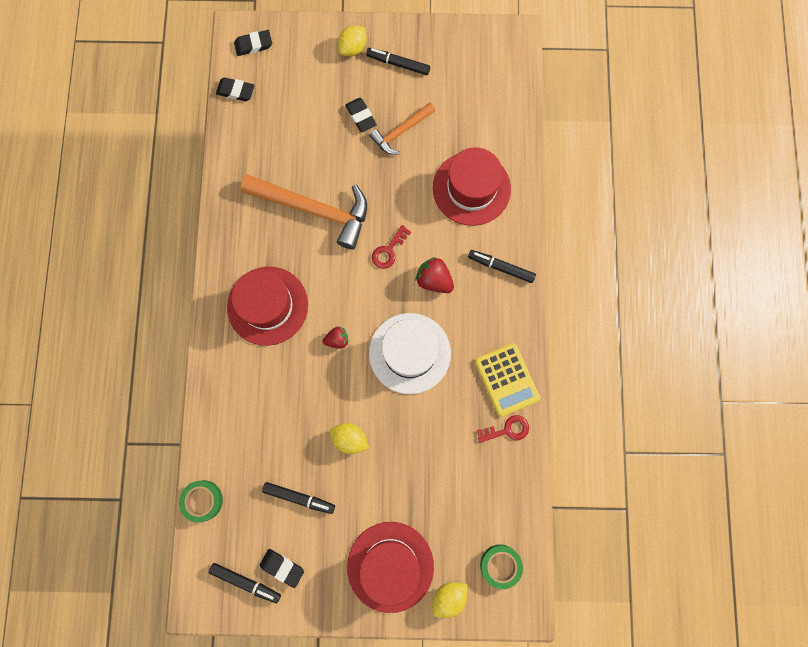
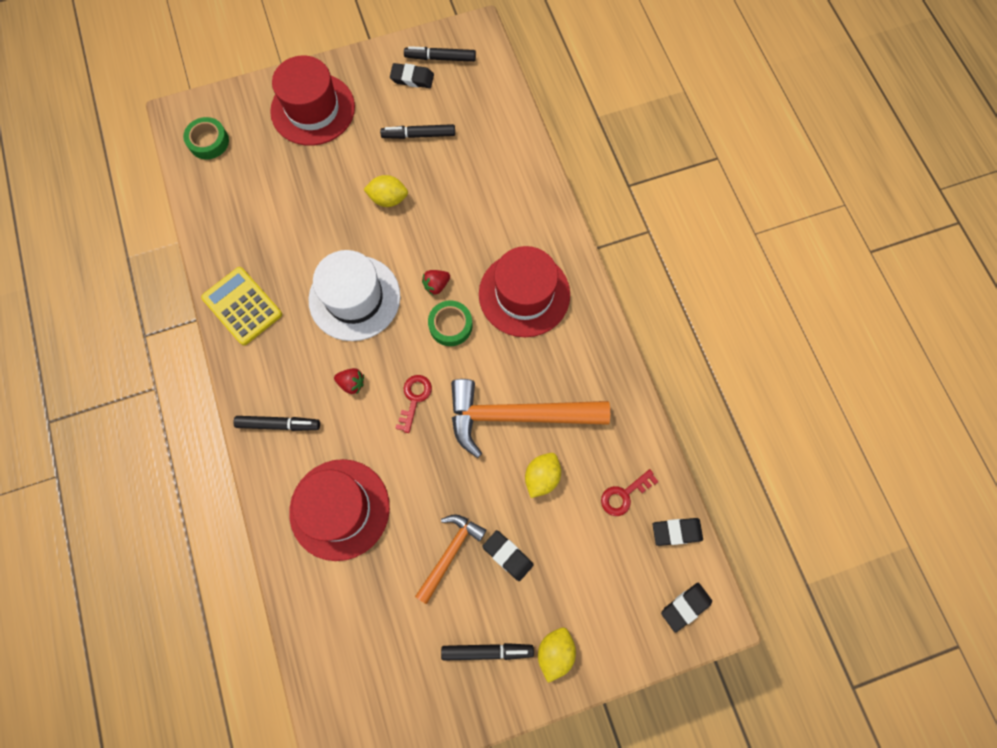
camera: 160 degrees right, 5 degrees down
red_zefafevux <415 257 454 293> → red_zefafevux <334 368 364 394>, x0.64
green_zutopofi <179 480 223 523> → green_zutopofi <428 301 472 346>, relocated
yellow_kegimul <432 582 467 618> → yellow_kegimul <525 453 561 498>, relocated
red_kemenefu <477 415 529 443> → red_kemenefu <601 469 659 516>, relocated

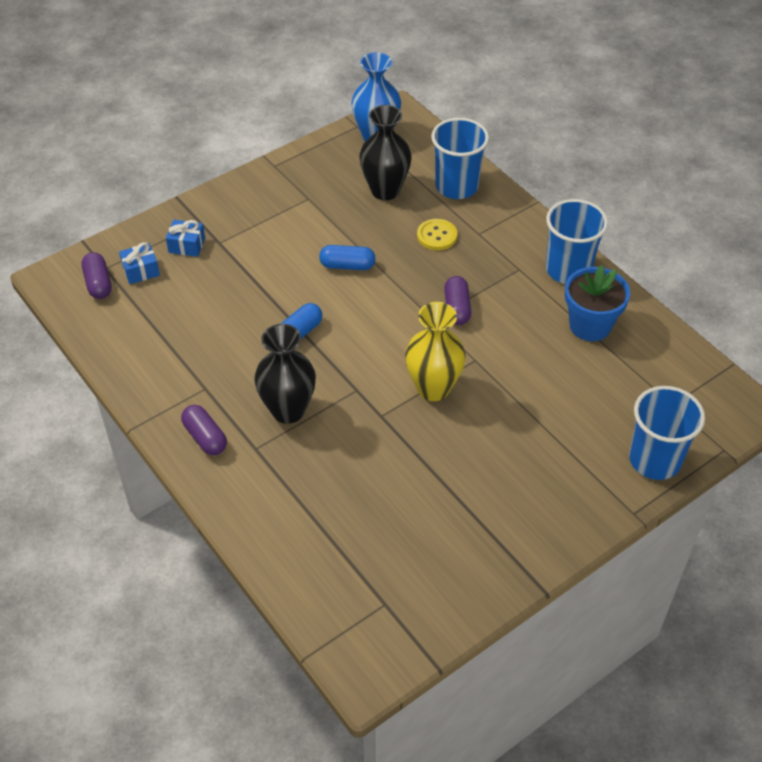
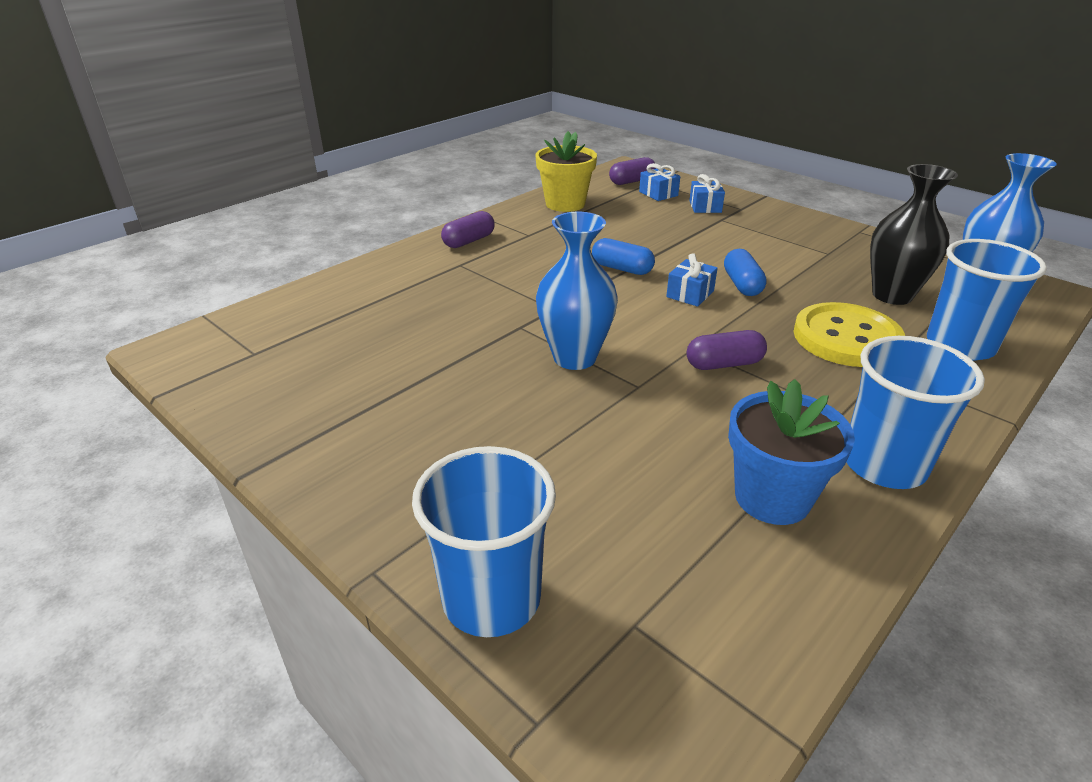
camera: 80 degrees right, 15 degrees down
- → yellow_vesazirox <535 131 597 212>
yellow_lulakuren <405 302 466 401> → blue_lulakuren <536 212 618 370>
- → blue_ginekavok <666 253 718 307>
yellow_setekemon <417 219 457 250> → yellow_setekemon <793 302 905 367>, x1.80
black_lulakuren <254 324 316 424> → -

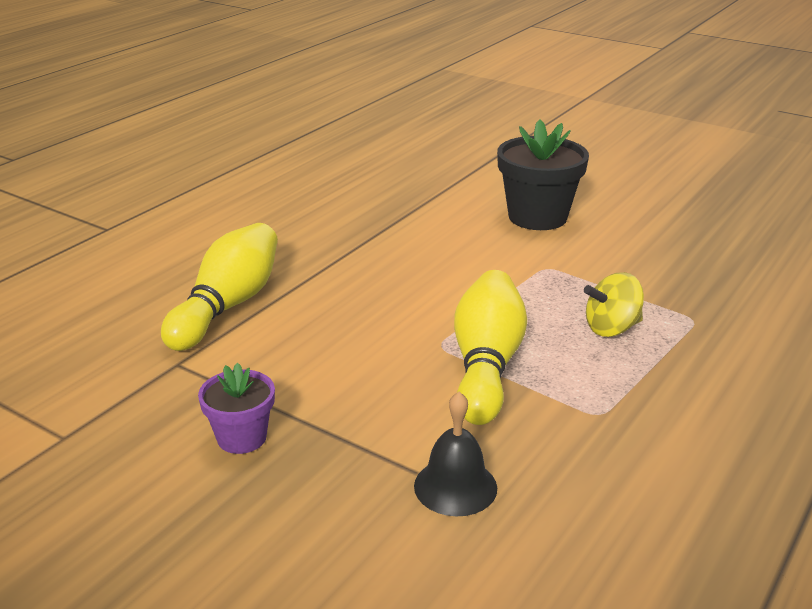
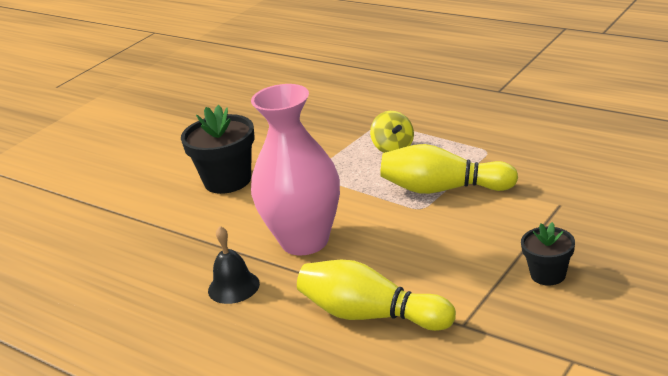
camera: 85 degrees left, 0 degrees up
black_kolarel <414 392 497 516> → black_kolarel <208 226 260 304>, relocated
- → pink_lulakuren <251 84 340 255>
purple_vesazirox <198 363 275 454> → black_vesazirox <521 222 575 285>

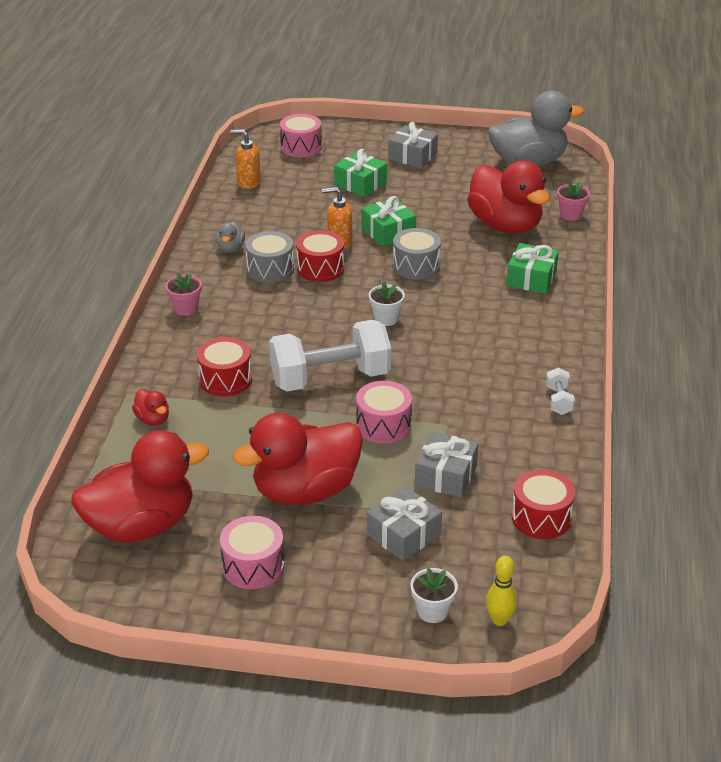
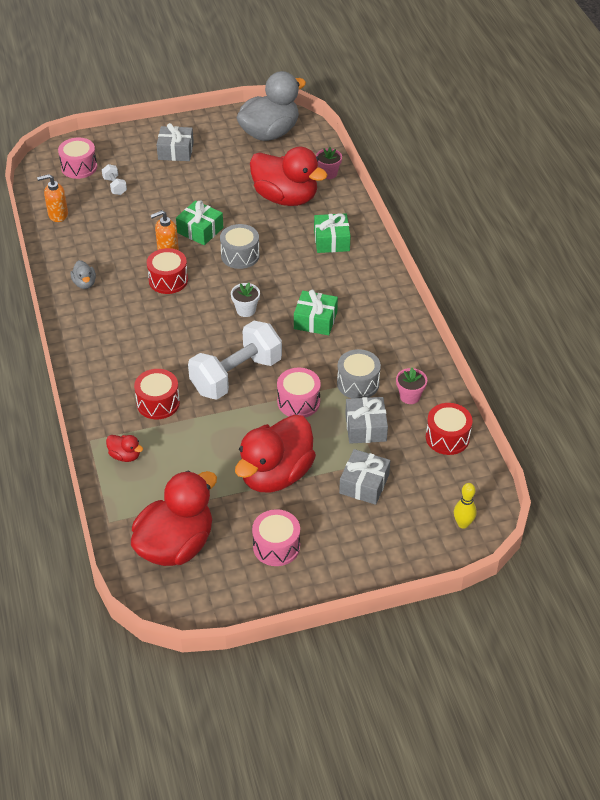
camera: 25 degrees left, 10 degrees up
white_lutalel <546 367 575 415> → white_lutalel <102 164 127 195>, relocated
green_ginekavok <334 149 387 197> → green_ginekavok <294 290 338 335>, relocated
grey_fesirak <245 231 294 283> → grey_fesirak <337 349 381 398>, relocated
pink_vesazirox <166 272 202 316> → pink_vesazirox <396 368 427 404>, relocated
white_vesazirox <410 568 458 623> → -

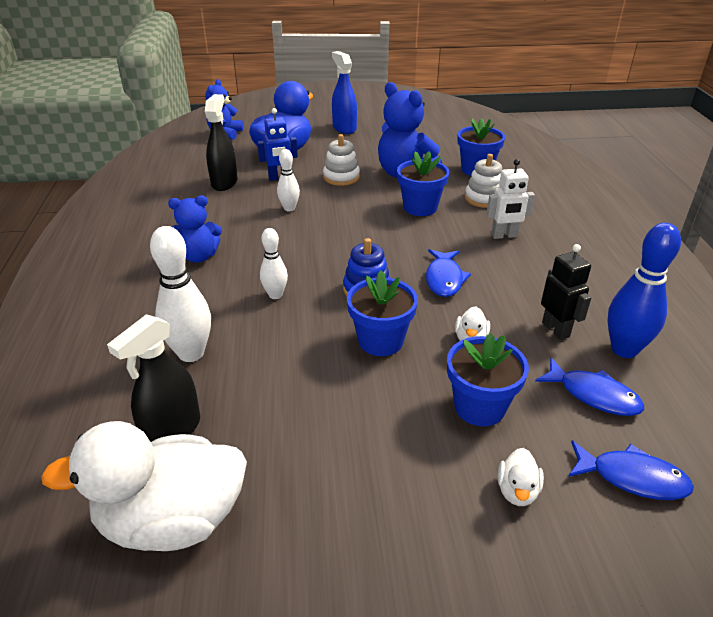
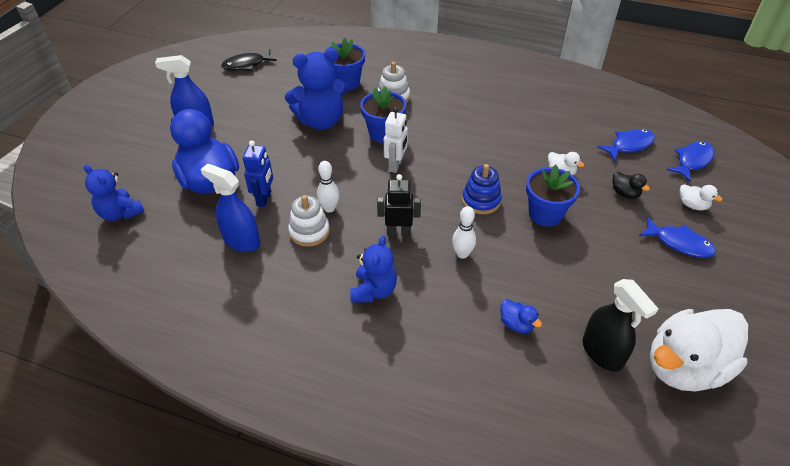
camera: 65 degrees left, 10 degrees up
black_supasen <205 94 238 191> → blue_supasen <201 163 260 252>
- → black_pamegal <221 49 277 71>
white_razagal <323 134 360 186> → white_razagal <288 195 330 247>, relocated
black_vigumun <541 244 591 340> → black_vigumun <377 174 421 236>, relocated
white_vigumun <486 159 535 239> → white_vigumun <384 107 408 173>, relocated
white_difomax <150 226 211 362> → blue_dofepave <500 299 542 333>
blue_vesazirox <447 333 529 426> → black_dofepave <613 172 650 199>
blue_pamegal <426 249 471 297> → blue_pamegal <639 217 716 258>, relocated
white_dofepave <41 421 247 551> → white_dofepave <650 309 748 392>, 45 degrees clockwise
blue_difomax <608 223 681 358> → -

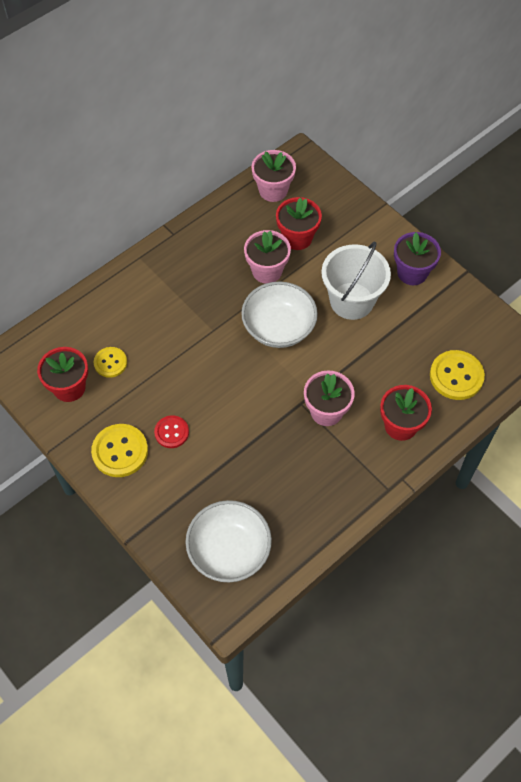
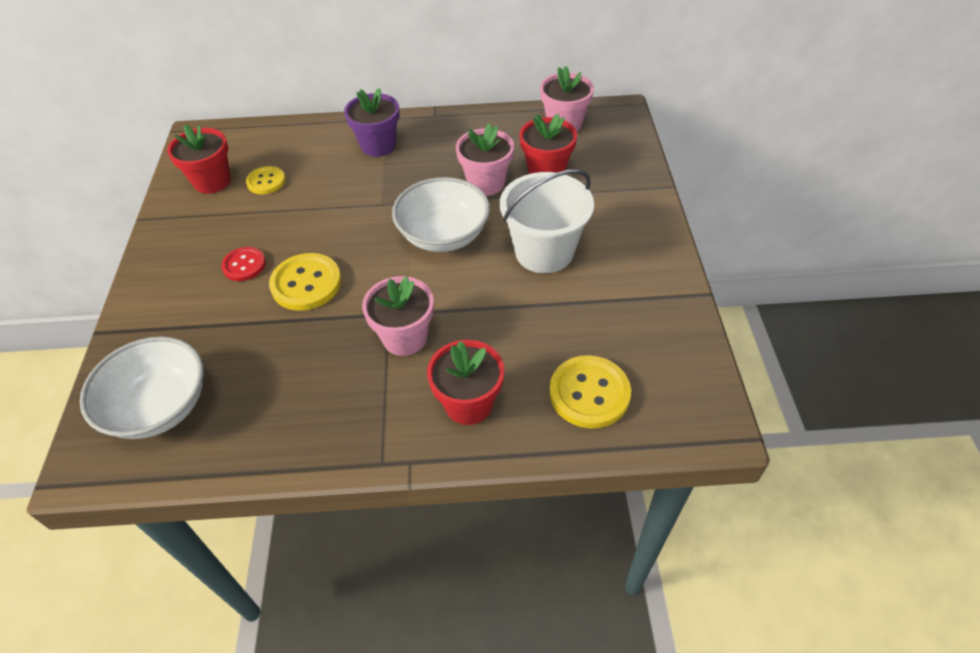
camera: 40 degrees right, 10 degrees down
yellow_setekemon <91 424 148 477> → yellow_setekemon <269 253 341 311>, relocated
purple_vesazirox <394 232 441 285> → purple_vesazirox <344 88 399 157>, relocated

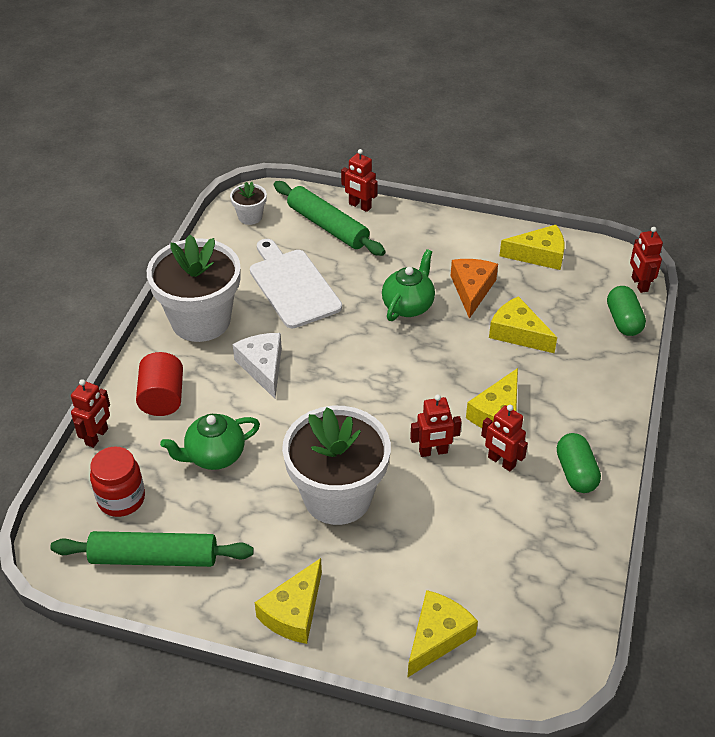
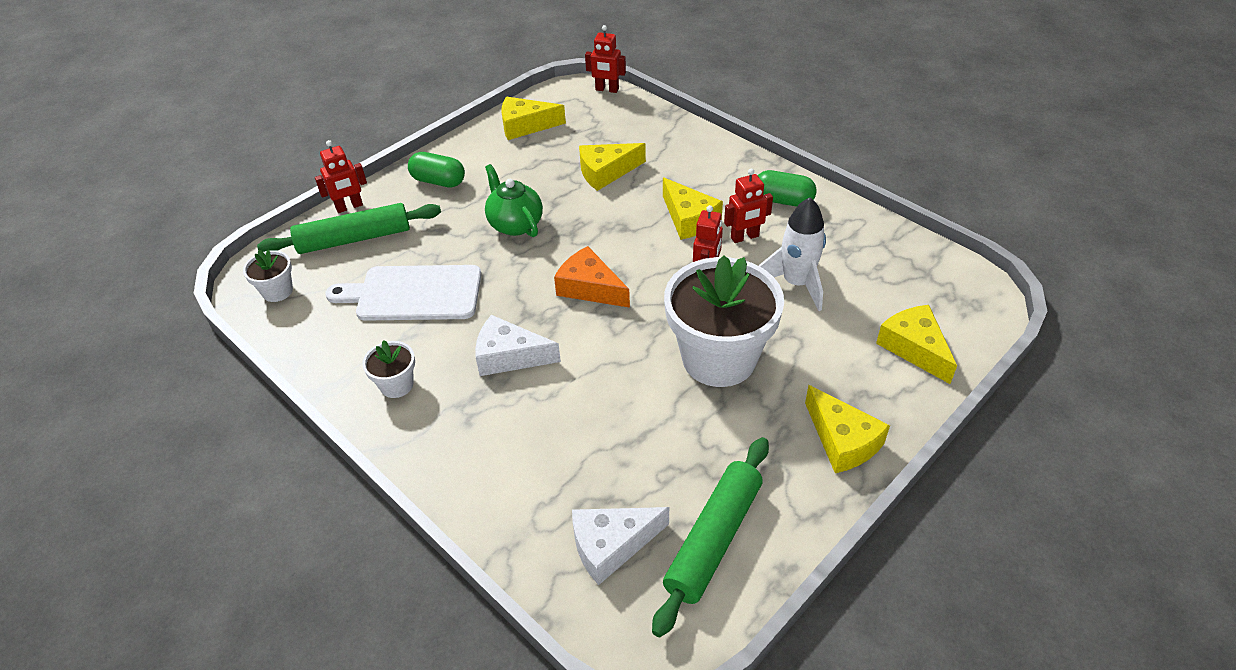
camera: 60 degrees left, 0 degrees up
white_vesazirox <147 235 241 342> → white_vesazirox <362 340 415 398>, x0.44
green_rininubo <607 286 646 336> → green_rininubo <408 152 465 188>, relocated
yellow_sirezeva <499 225 565 270> → yellow_sirezeva <501 97 566 140>, 120 degrees counterclockwise
orange_sirezeva <451 259 498 319> → orange_sirezeva <554 246 630 308>, relocated
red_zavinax <90 447 145 517> → white_sirezeva <572 507 669 585>
- → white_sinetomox <759 197 826 311>
red_vigumun <71 379 110 448> → -
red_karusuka <136 352 183 416> → -
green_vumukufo <160 414 260 470> → -

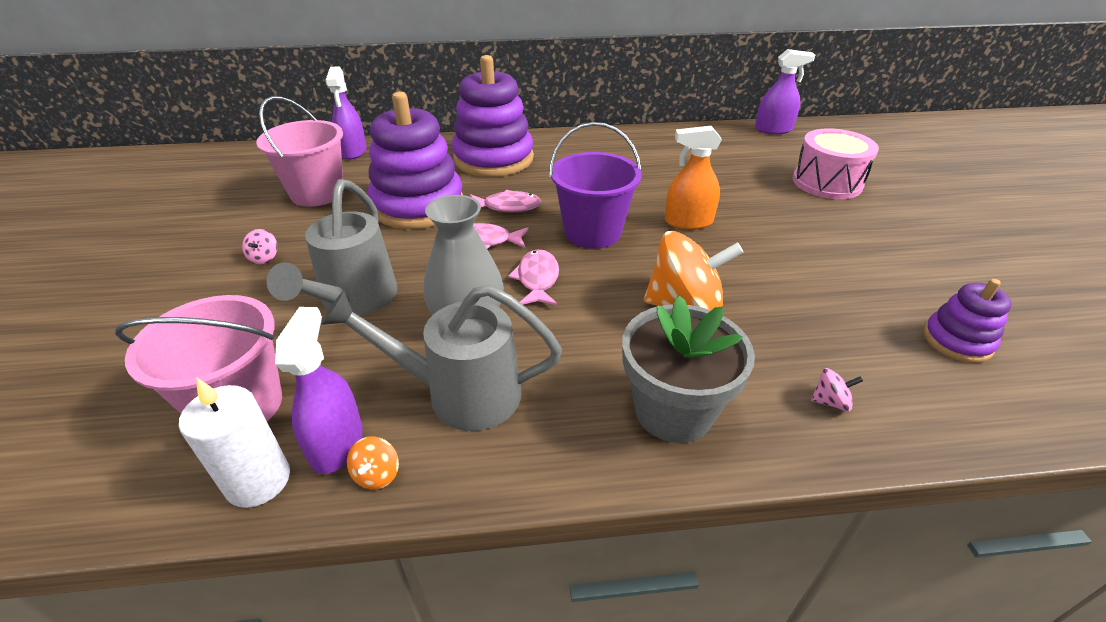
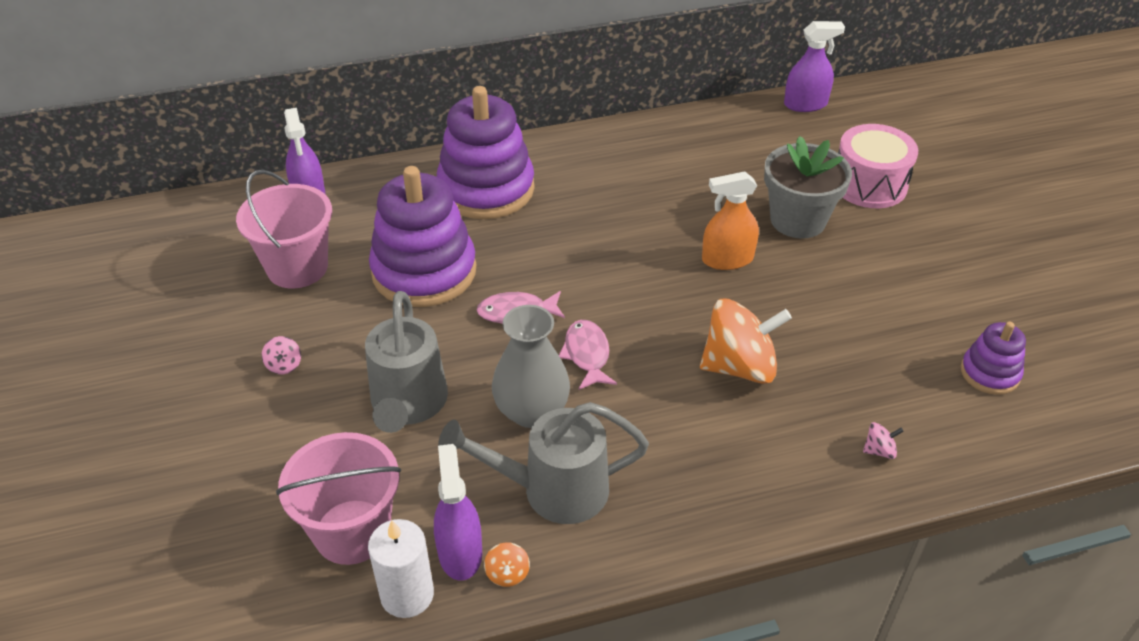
camera: 10 degrees left, 5 degrees up
grey_vesazirox <622 296 755 443> → grey_vesazirox <764 136 852 238>, relocated
pink_pamegal <470 190 541 212> → -
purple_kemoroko <549 122 642 249> → -

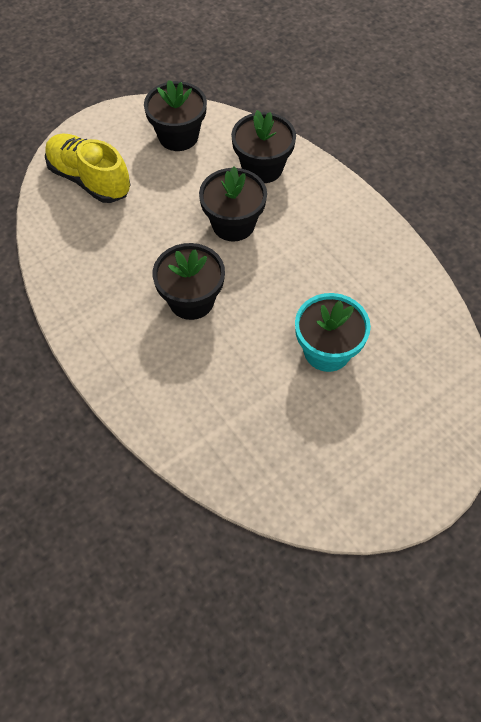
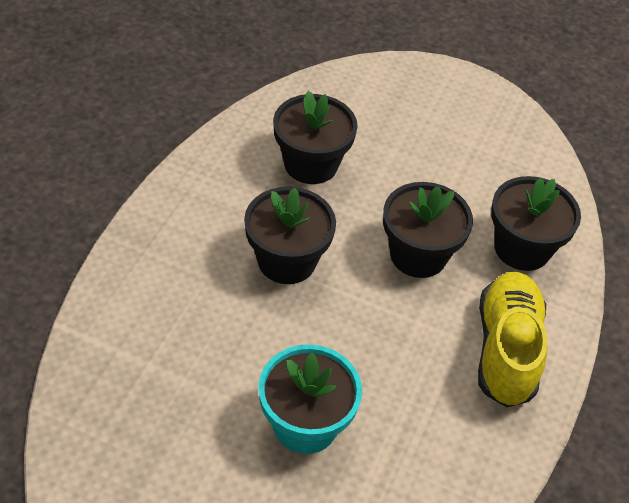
camera: 55 degrees right, 10 degrees down
black_vesazirox <144 80 207 151> → black_vesazirox <273 91 358 184>, relocated
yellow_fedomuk <45 133 131 203> → yellow_fedomuk <478 272 548 407>, relocated

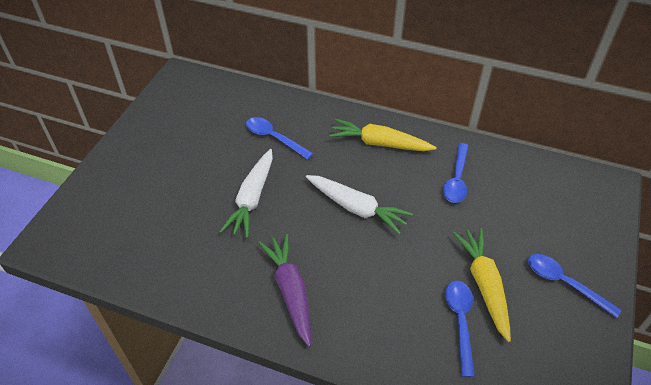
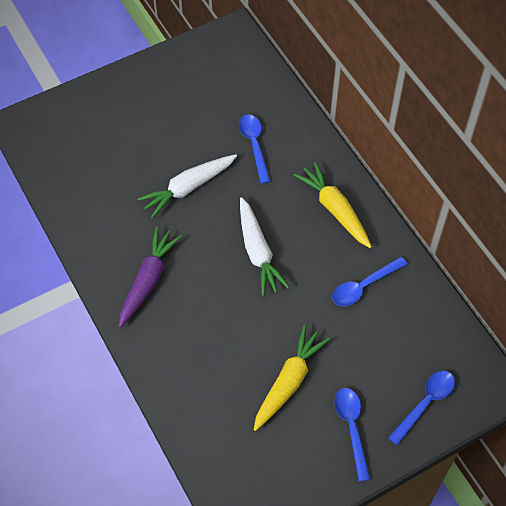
camera: 40 degrees right, 10 degrees up
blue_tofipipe <445 281 475 377> → blue_tofipipe <388 371 455 445>, relocated

